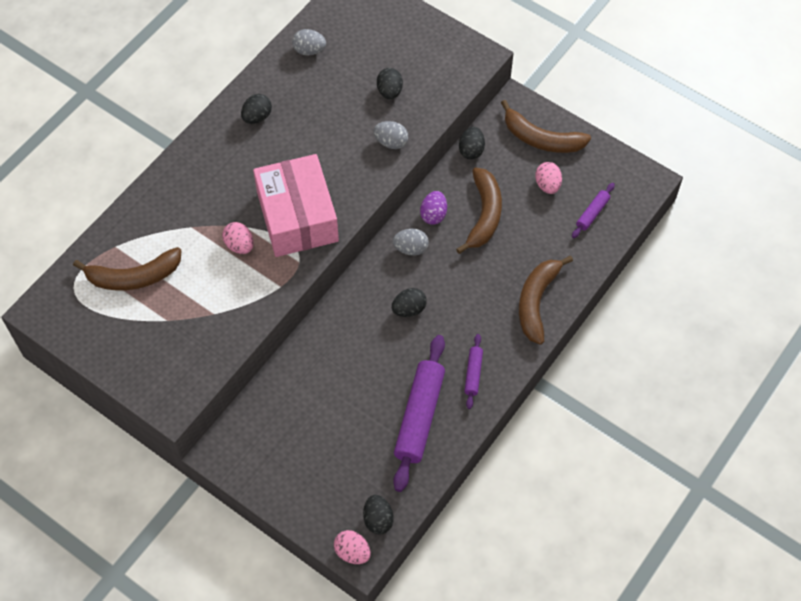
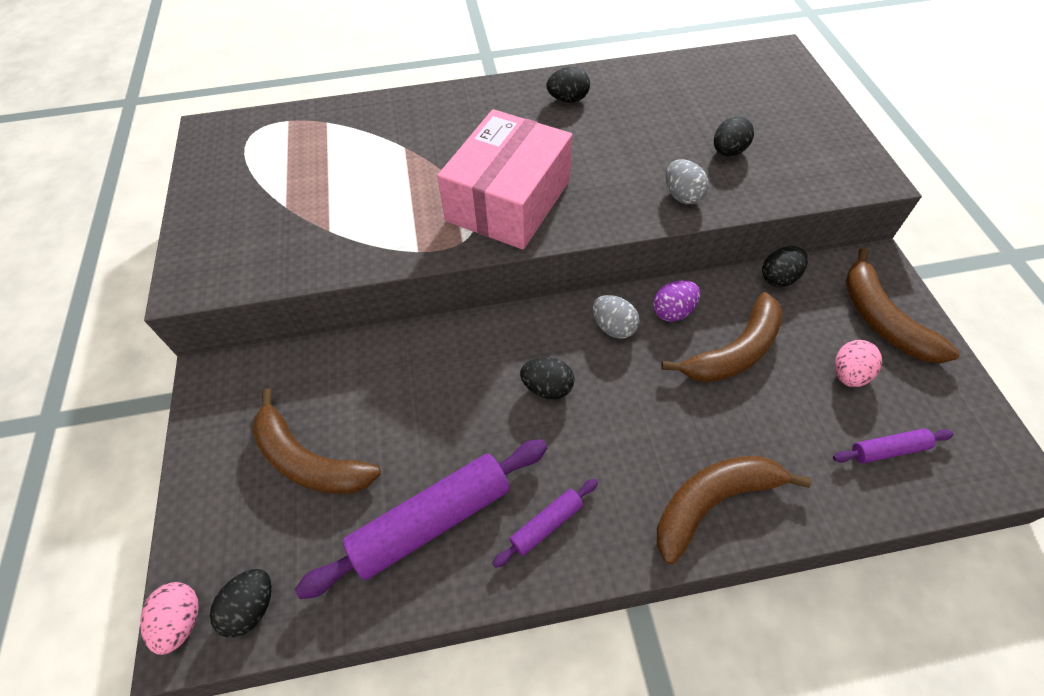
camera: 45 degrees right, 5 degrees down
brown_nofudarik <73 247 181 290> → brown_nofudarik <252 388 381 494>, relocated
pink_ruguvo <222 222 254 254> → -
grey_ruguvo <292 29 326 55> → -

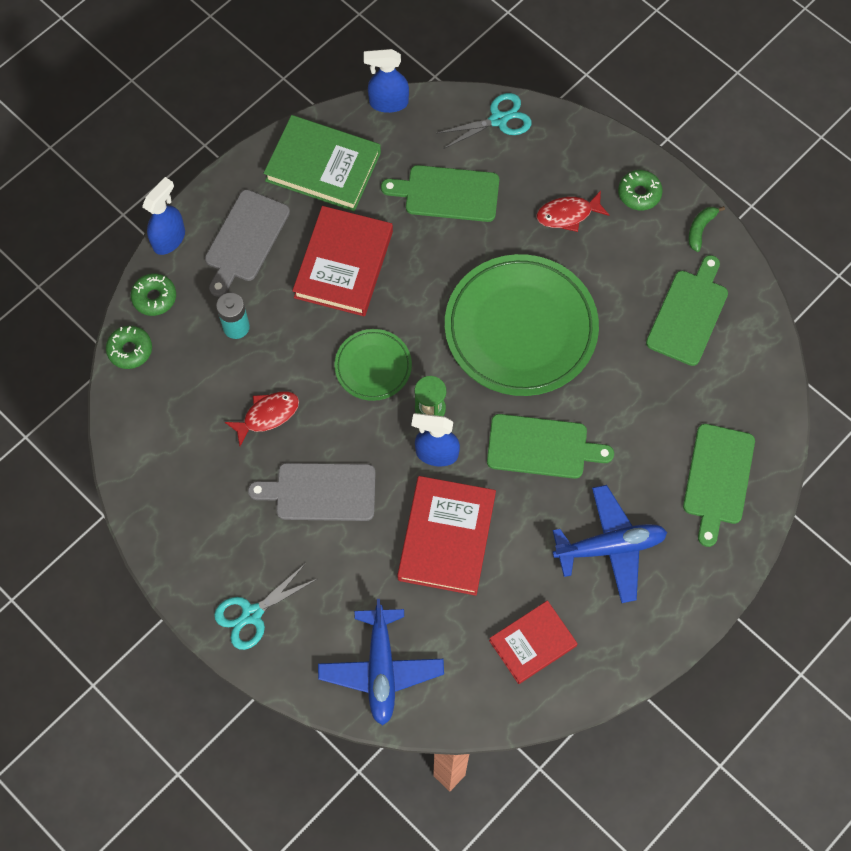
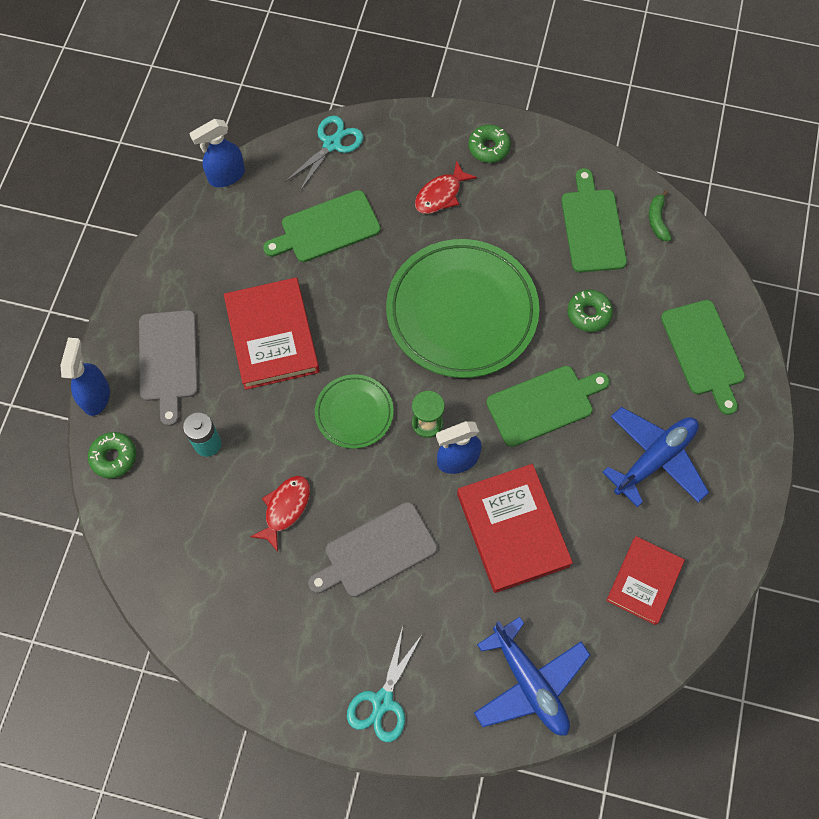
camera: 30 degrees left, 0 degrees up
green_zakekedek <106 326 152 369> → green_zakekedek <567 290 613 332>, relocated
green_nofudarik <688 206 725 252> → green_nofudarik <649 190 672 241>, relocated
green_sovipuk <264 115 381 211> → -

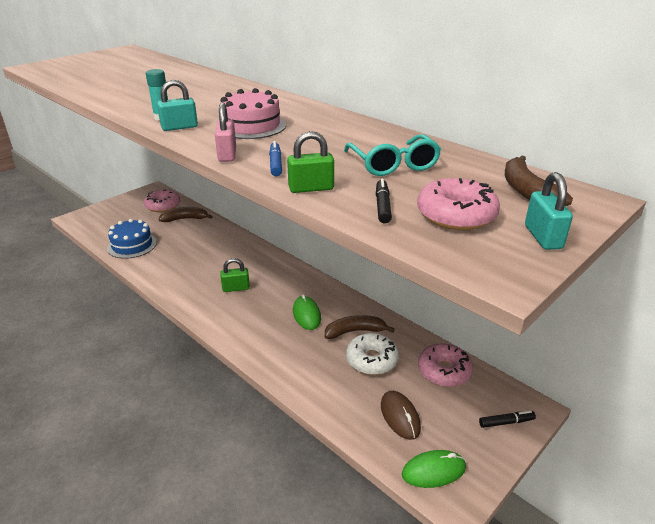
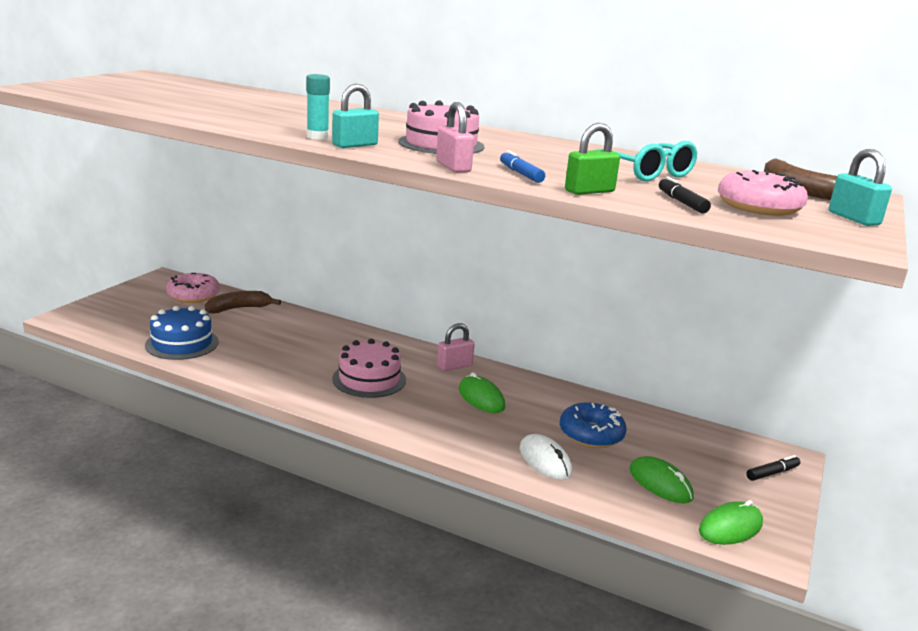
camera: 20 degrees left, 10 degrees down
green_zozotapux <220 258 250 292> → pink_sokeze <332 339 406 398>
- → pink_zozotapux <437 323 475 371>
- → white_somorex <520 434 572 480>
white_zakekedek <346 333 399 375> → blue_zakekedek <560 402 627 448>
brown_somorex <381 391 421 440> → green_somorex <629 456 693 503>
brown_nofudarik <325 315 395 339> → -
pink_zakekedek <418 343 473 387> → -

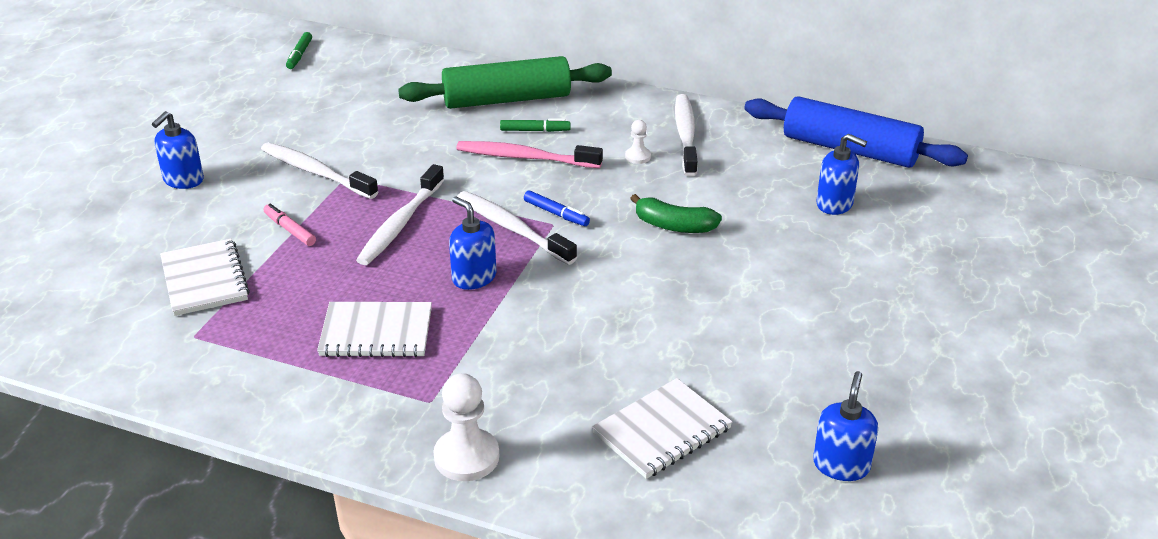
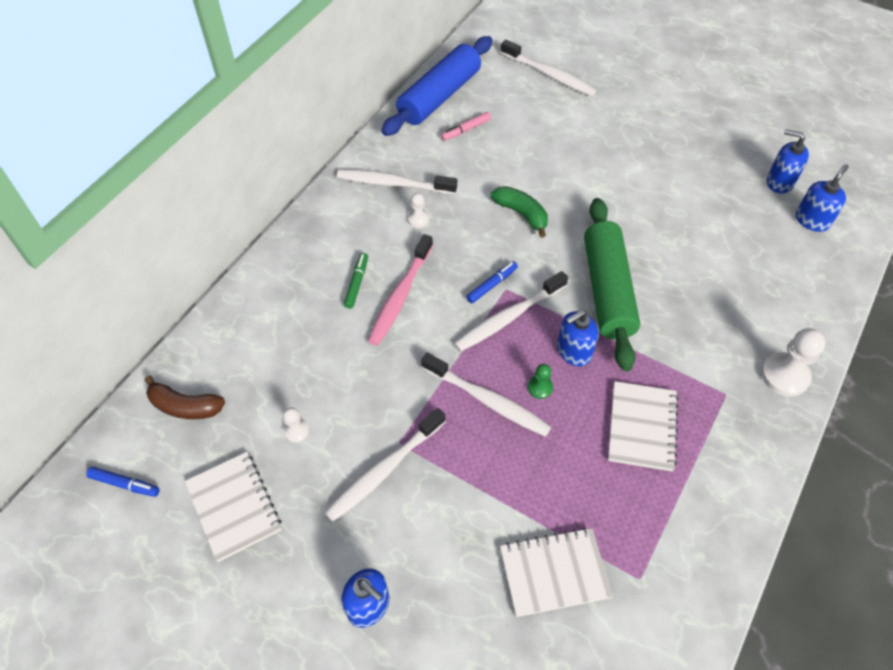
camera: 80 degrees left, 20 degrees up
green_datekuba <286 32 312 69> → blue_datekuba <86 467 160 497>
- → brown_nofudarik <145 376 225 419>
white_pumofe <592 378 733 479> → white_pumofe <185 452 282 562>, relocated
- → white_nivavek <283 407 310 443>
pink_datekuba <264 204 316 246> → pink_datekuba <441 112 491 141>, relocated
green_nofudarik <630 194 722 233> → green_nofudarik <491 186 548 238>, 75 degrees counterclockwise
- → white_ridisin <501 39 597 96>
- → green_nivavek <528 364 553 399>
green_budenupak <398 56 612 109> → green_budenupak <584 198 640 371>, relocated
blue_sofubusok <816 133 867 215> → blue_sofubusok <796 164 849 232>, relocated

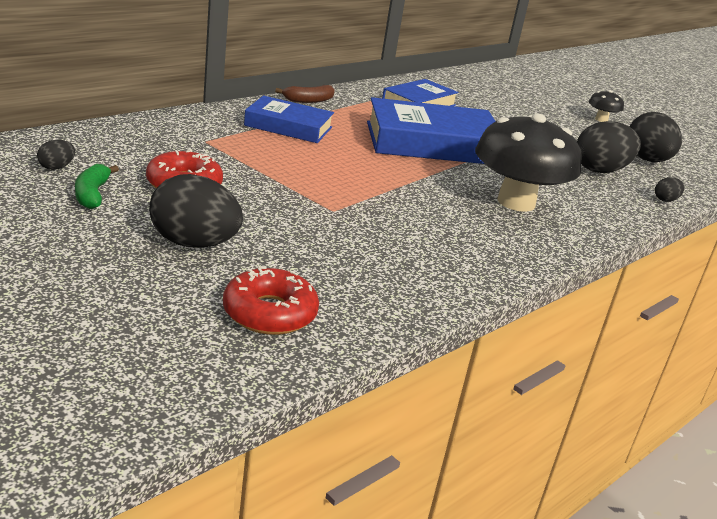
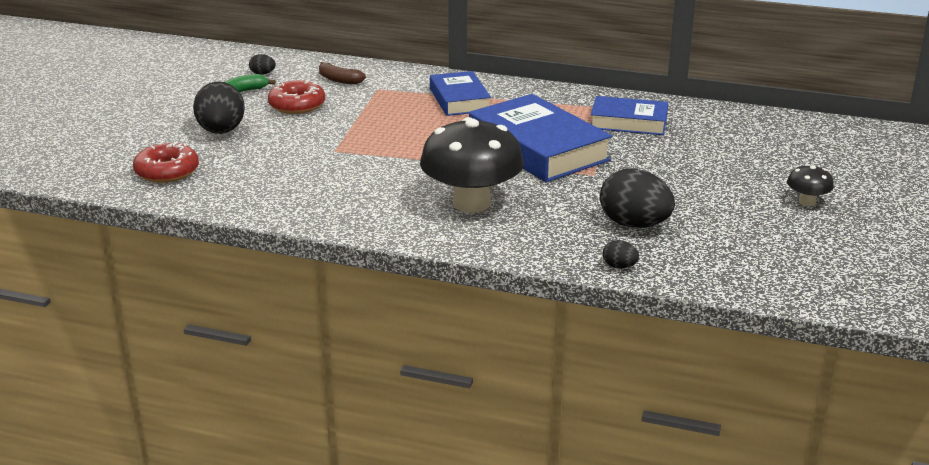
camera: 65 degrees right, 0 degrees up
brown_nofudarik <275 85 335 103> → brown_nofudarik <319 62 366 84>, relocated
black_ruguvo <630 112 682 162> → -

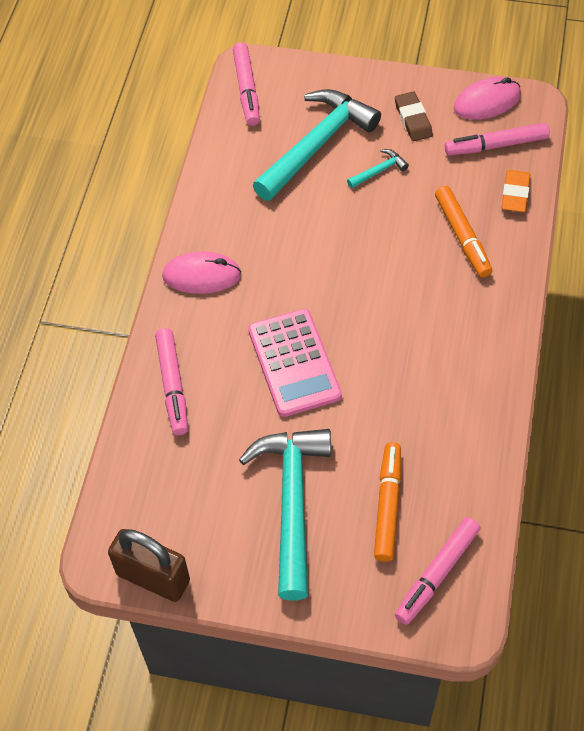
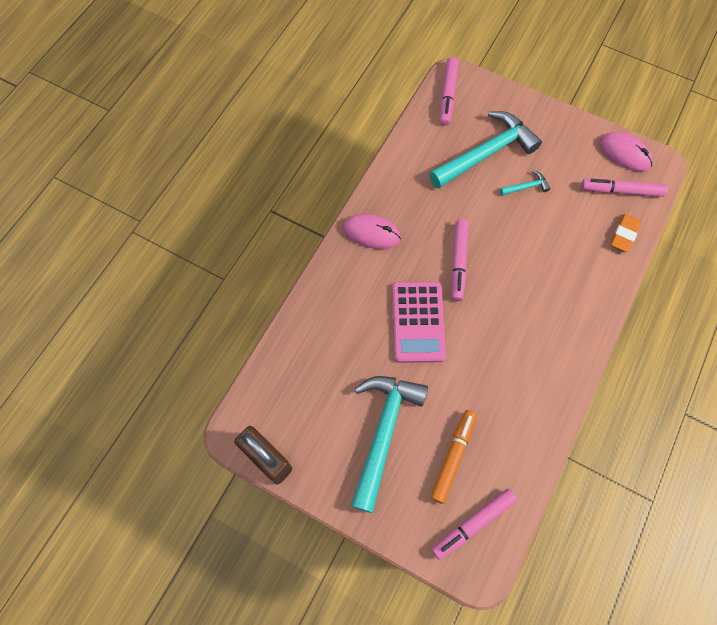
camera: 15 degrees right, 10 degrees up
pink_datekuba <155 328 188 435> → pink_datekuba <451 220 469 301>, relocated
pink_somorex <454 77 521 120> → pink_somorex <600 132 653 171>, 45 degrees clockwise
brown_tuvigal <395 91 433 141> → -
orange_datekuba <435 186 492 278> → -

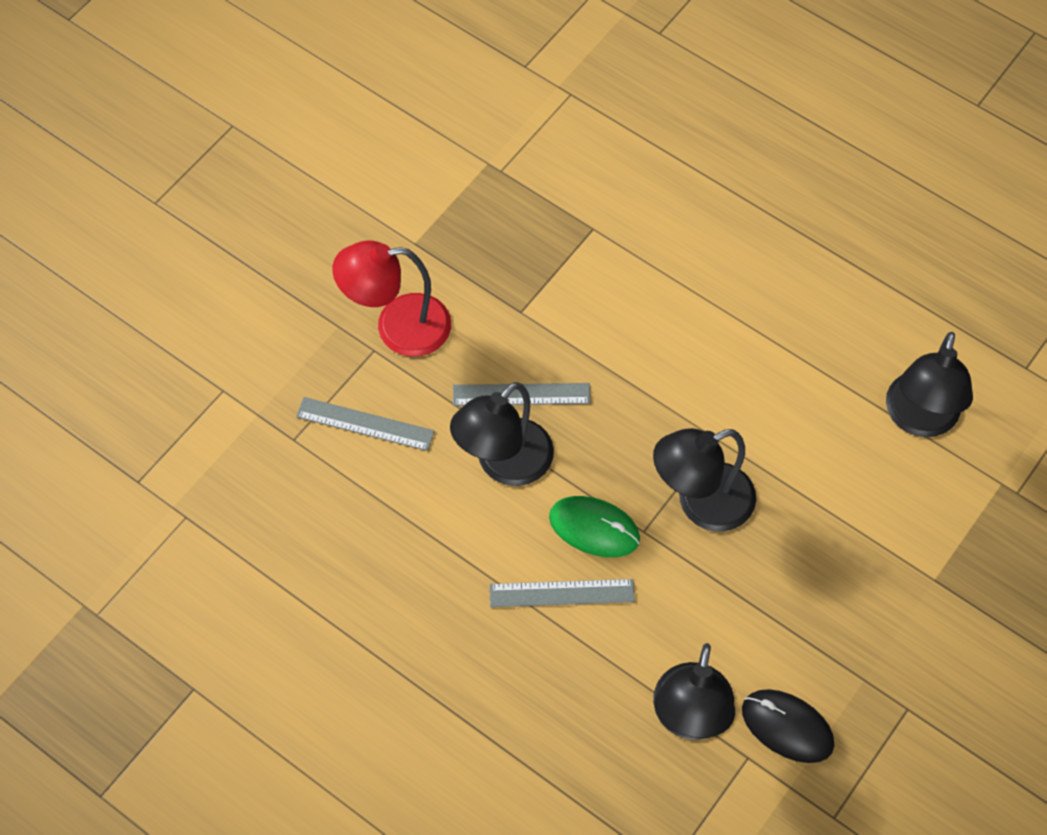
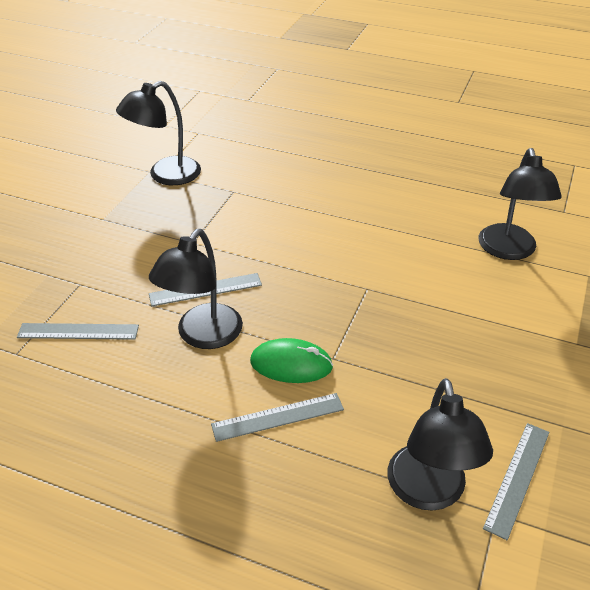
camera: 15 degrees left, 20 degrees down
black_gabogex <653 428 756 532> → black_gabogex <116 81 201 185>, relocated
black_somorex <742 689 834 763> → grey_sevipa <483 423 549 540>
red_gabogex <332 241 451 357> → -

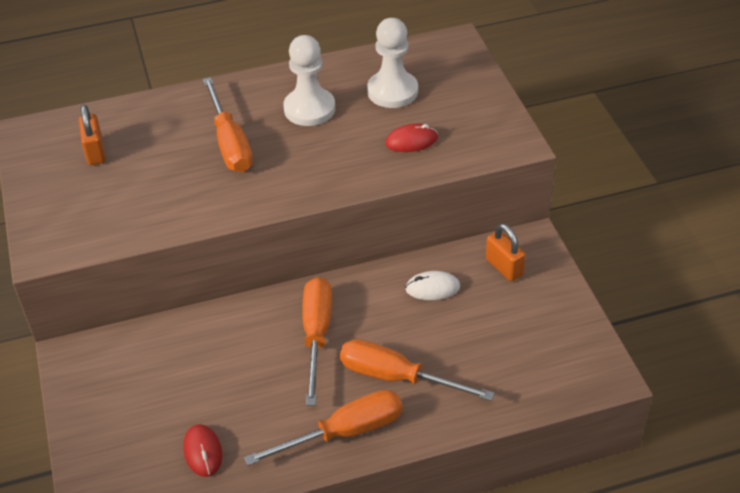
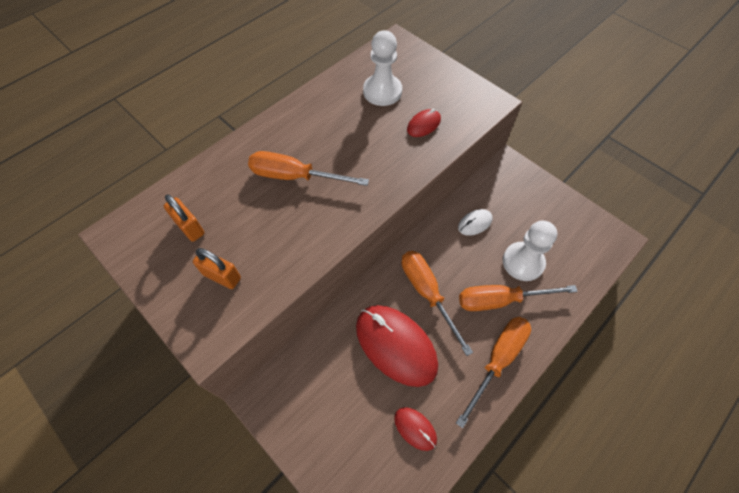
camera: 30 degrees left, 15 degrees up
orange_zozotapux <486 224 525 281> → orange_zozotapux <193 248 241 289>, relocated
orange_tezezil <203 77 253 172> → orange_tezezil <248 151 369 186>, 150 degrees clockwise
- → red_somorex <356 305 438 387>
white_nivavek <283 35 335 126> → white_nivavek <503 221 557 281>, relocated

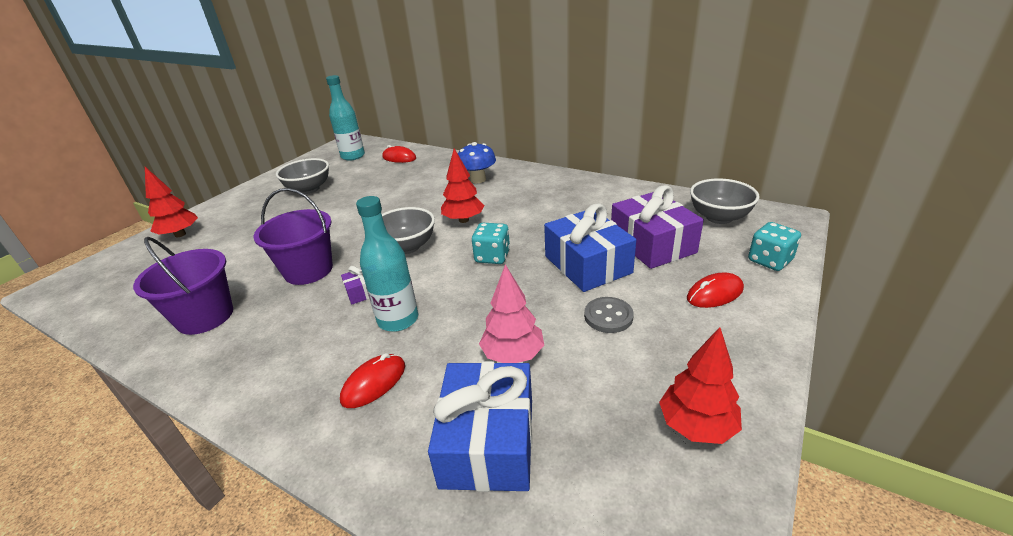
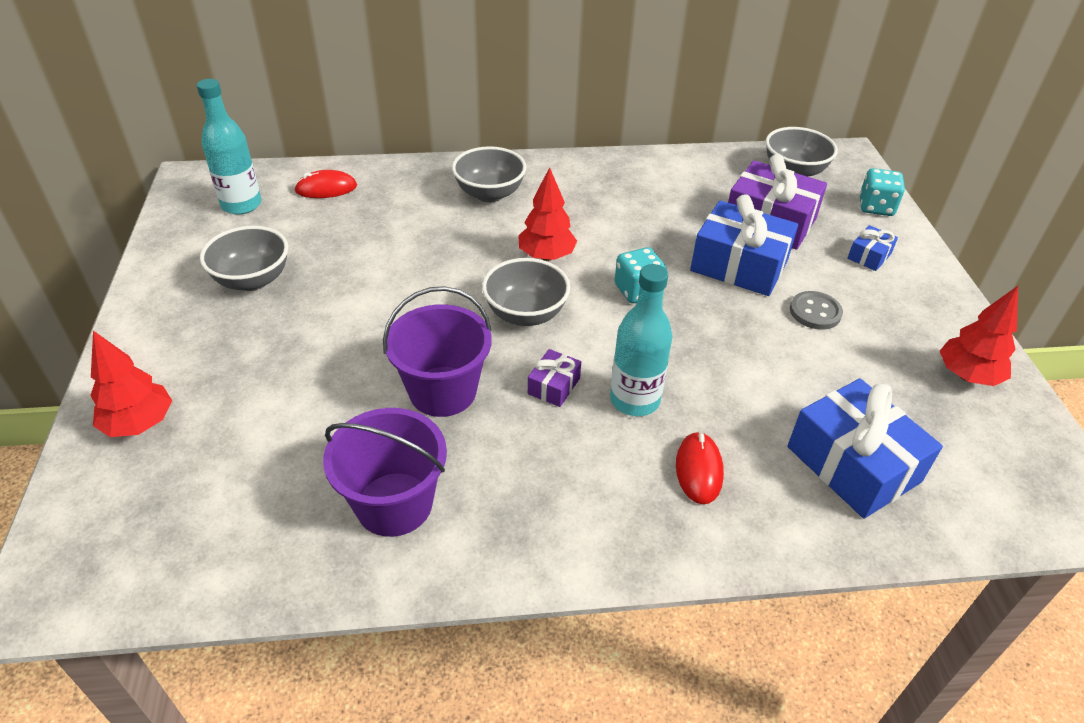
camera: 40 degrees left, 10 degrees up
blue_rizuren <458 142 496 183> → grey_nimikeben <452 146 526 202>
red_somorex <687 272 744 308> → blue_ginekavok <847 225 898 271>
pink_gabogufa <479 264 544 363> → -

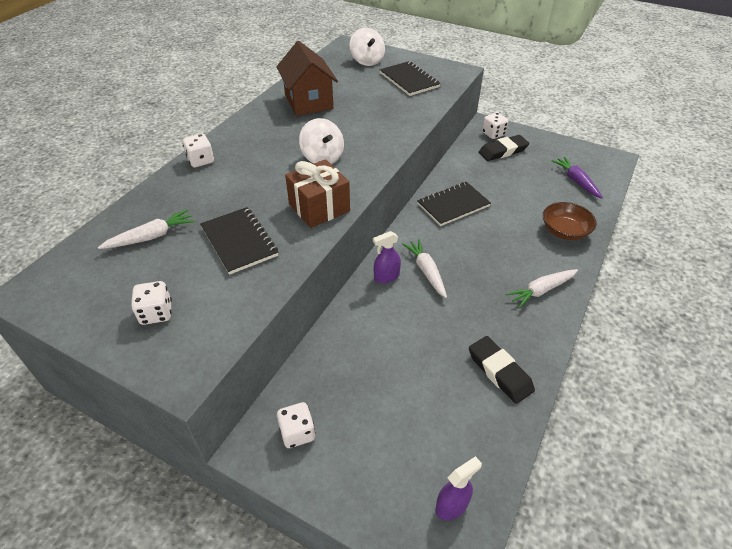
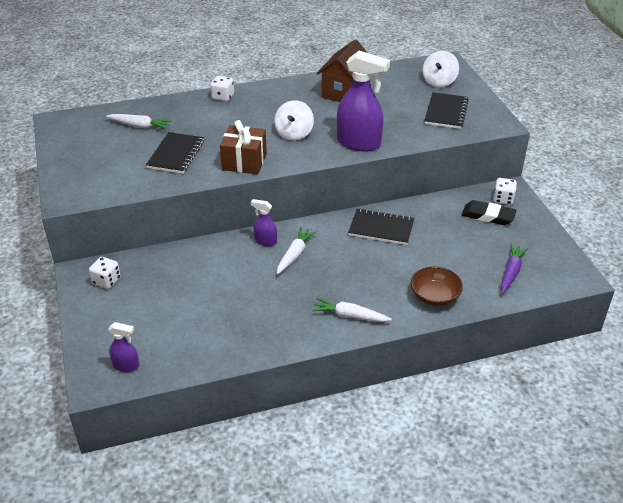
camera: 45 degrees right, 5 degrees down
- → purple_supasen <337 51 390 151>
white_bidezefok <131 281 172 325> → -
black_tuvigal <469 336 535 404> → -

